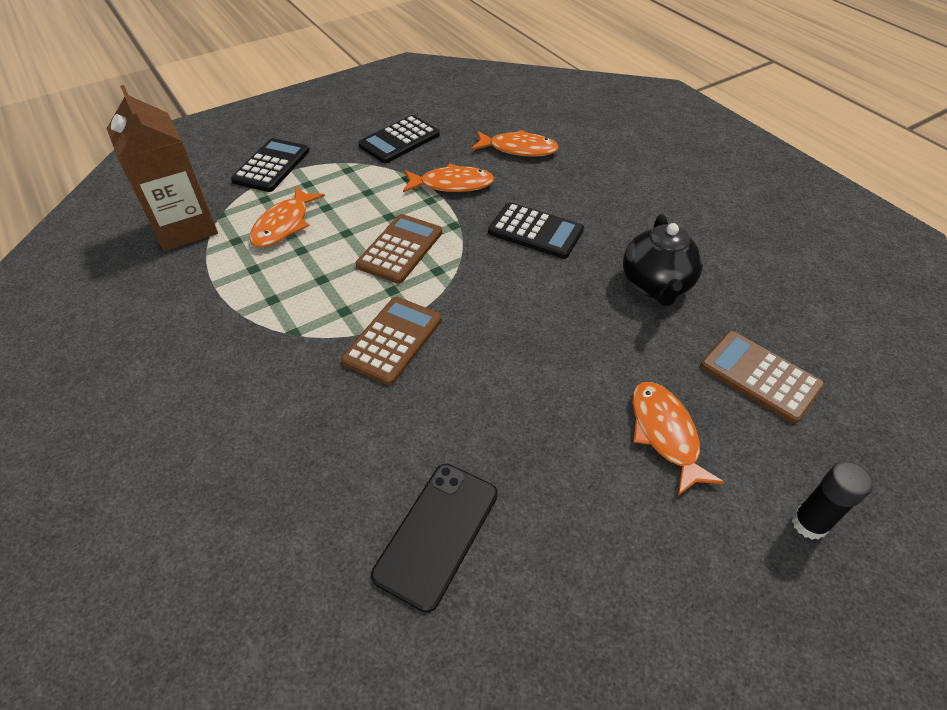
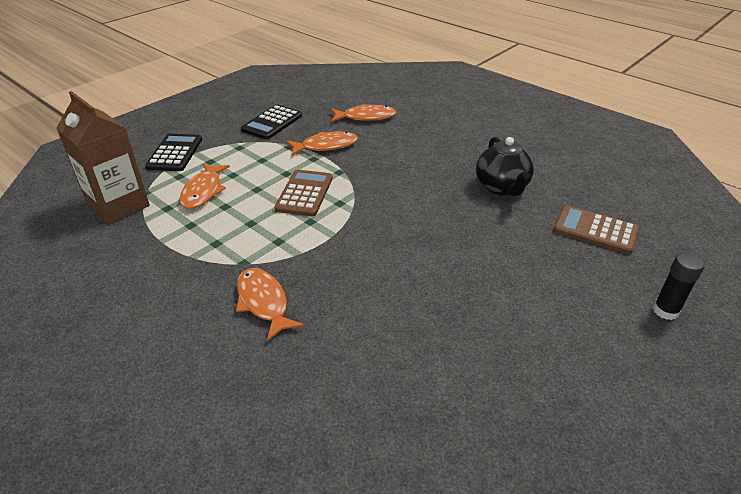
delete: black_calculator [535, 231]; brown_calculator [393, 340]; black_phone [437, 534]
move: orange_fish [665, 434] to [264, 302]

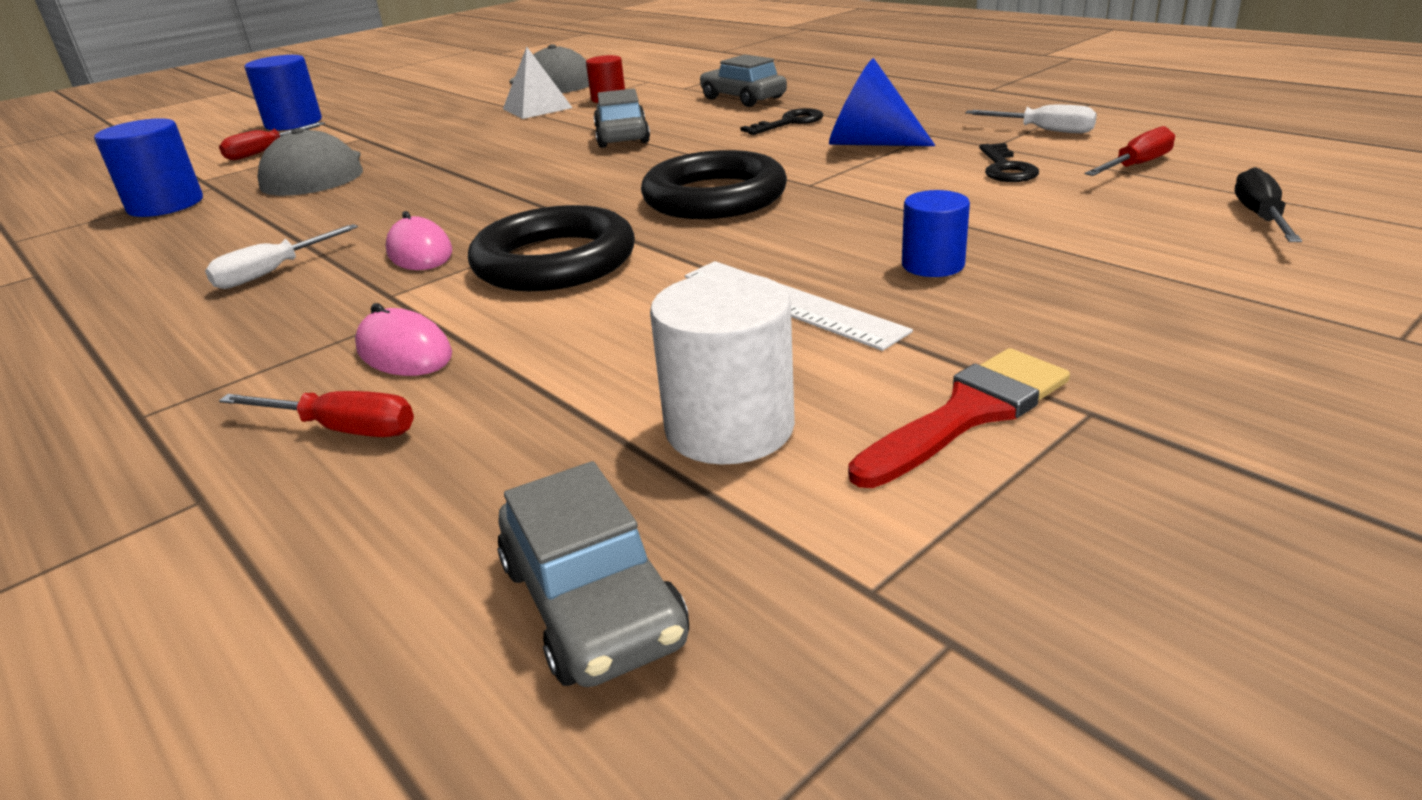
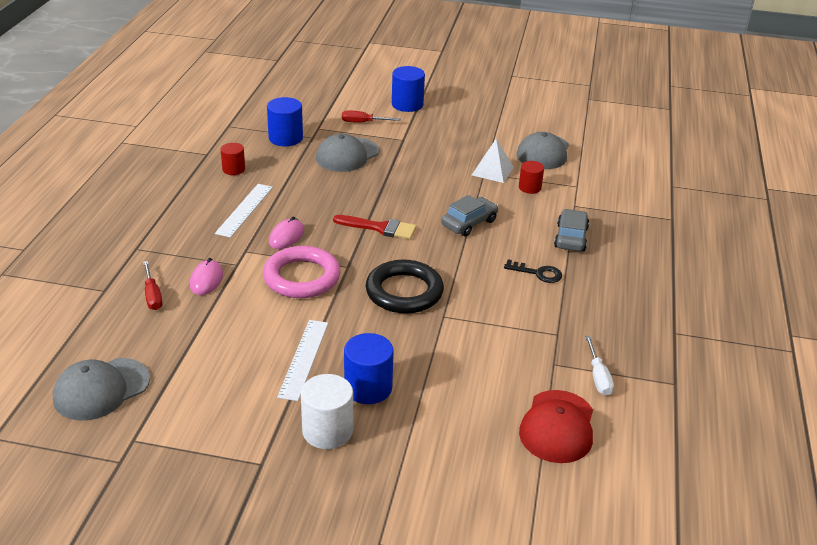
delete: blue_cone [869, 143]; black_key [1005, 168]; black_screwdriver [1260, 217]
insert: red_cylinder [233, 169]
move: white_cylinder [729, 428] to [327, 431]; red_brush [968, 414] to [380, 228]
replace: red_screwdriver [1136, 165] to red_cap [557, 427]; white_screwdriver [272, 272] to white_ruler [245, 210]; grey_car [592, 602] to grey_cap [101, 389]
recolor: black_ring [554, 261] to pink_ring [302, 277]
resize: blue_cylinder [933, 265] = [368, 388] x1.59

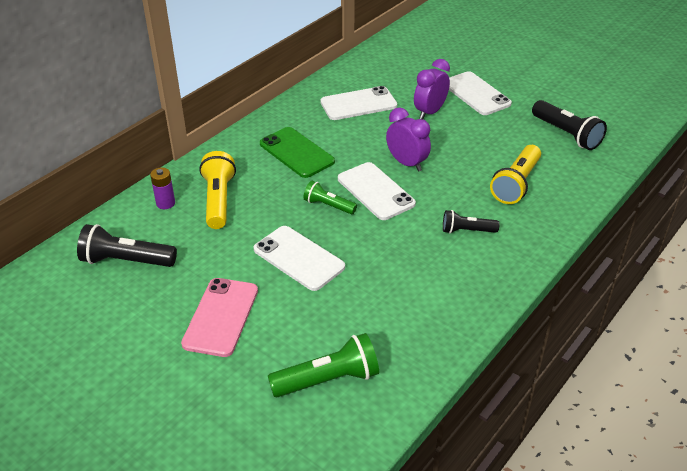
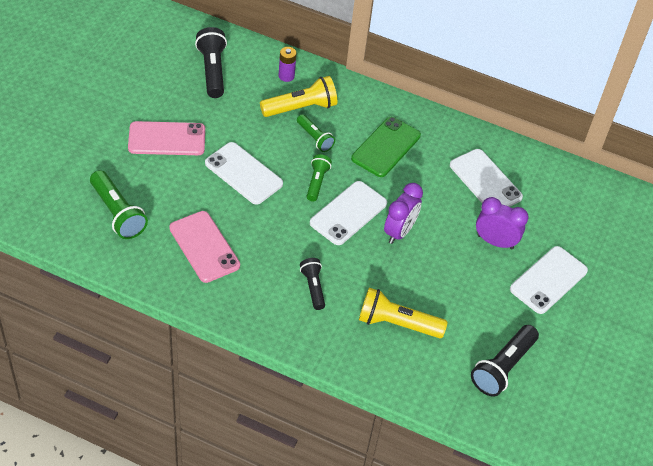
insert: green_flashlight [315, 138]; pink_phone [204, 247]
rotate: white_phone [298, 258] = [243, 173] 75 degrees counterclockwise

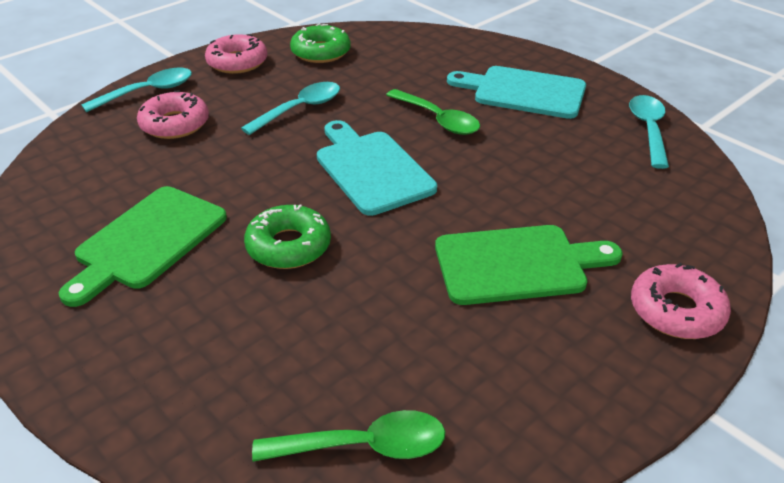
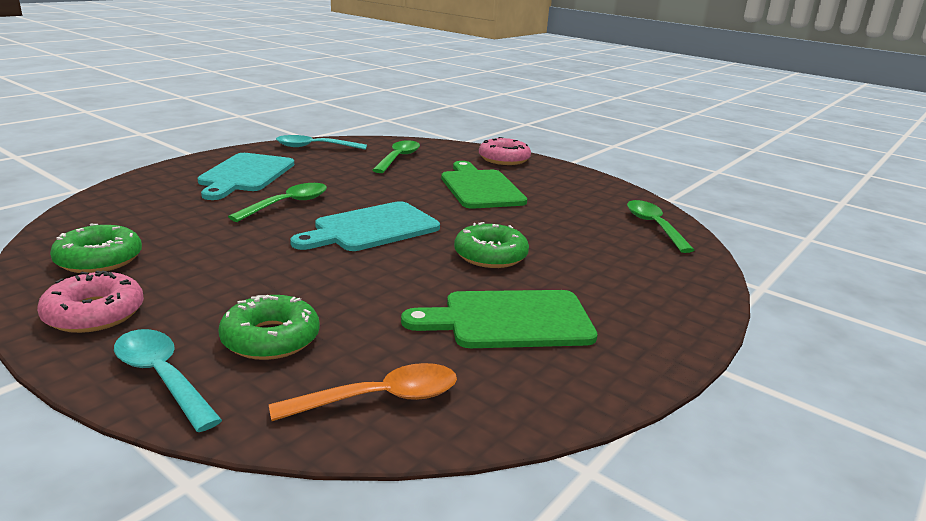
delete: turquoise_spoon [300, 109]
insert: green_spoon [398, 158]; orange_spoon [380, 399]
recolor: pink_donut [175, 124] to green_donut [270, 338]
rotate: green_cutting_board [147, 241] = [510, 320] 150 degrees clockwise

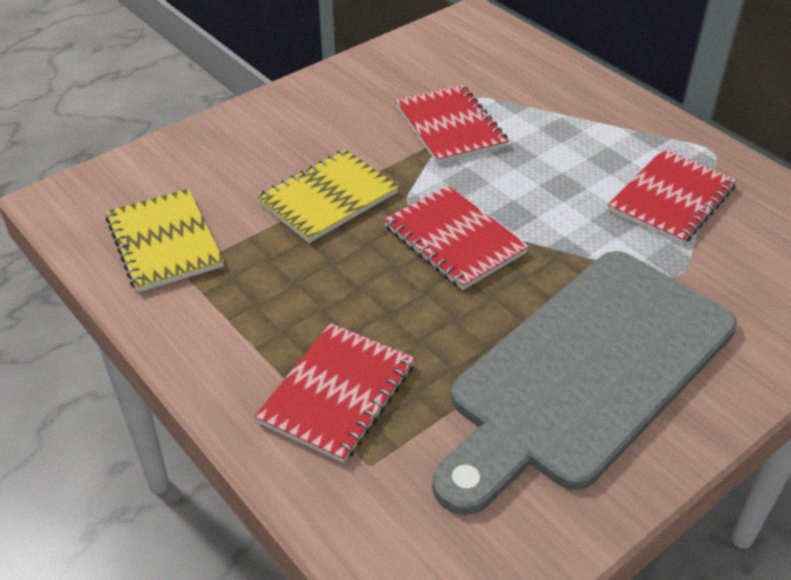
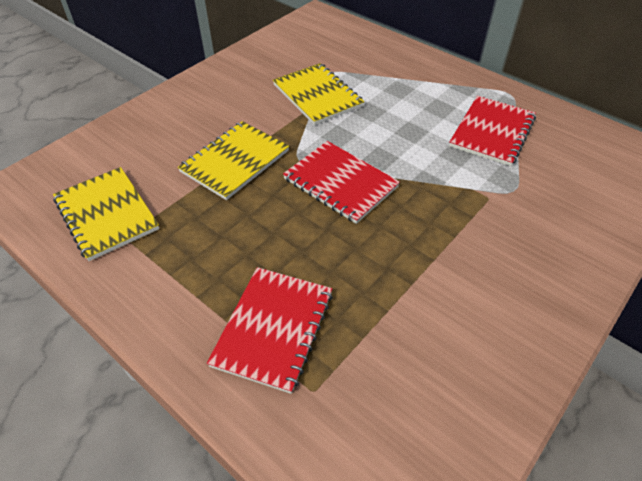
delete: grey_cutting_board [586, 371]
recolor: red_notebook [450, 127] to yellow_notebook [317, 95]

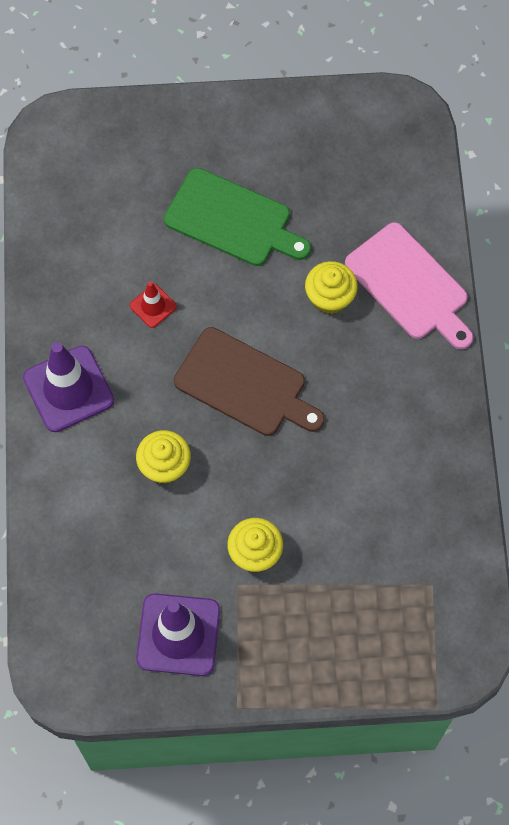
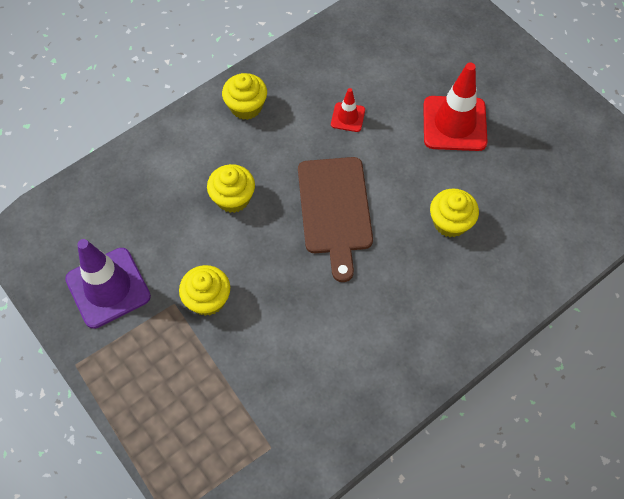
delete: pink_cutting_board [409, 285]
replace: green_cutting_board [232, 220] to red_traffic_cone [454, 124]; purple_traffic_cone [68, 389] to yellow_cupcake [246, 107]

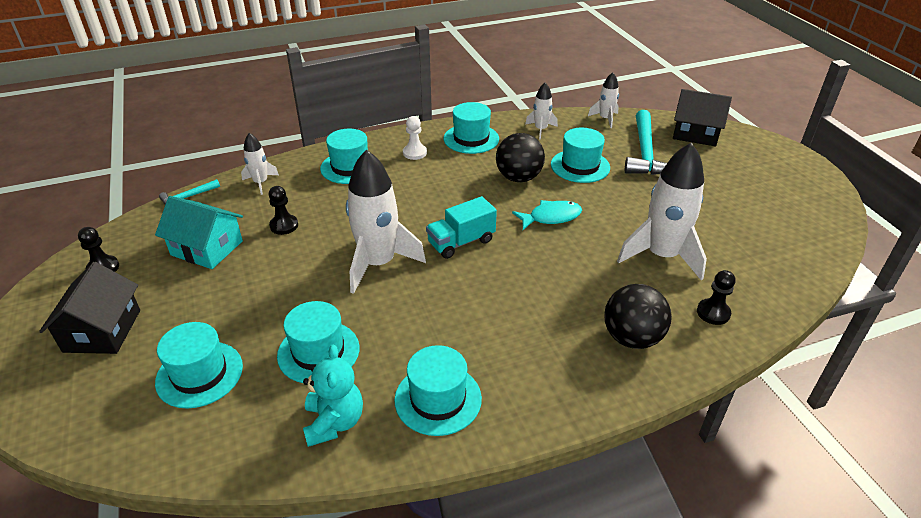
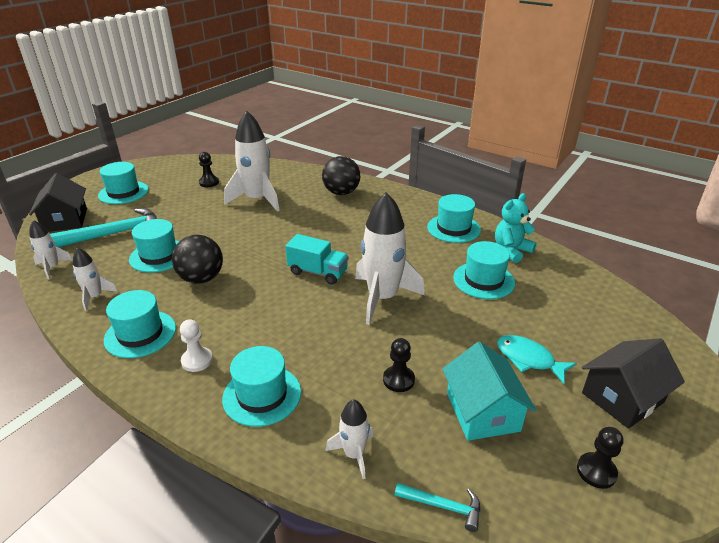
move: turquoise_fish [551, 217] to [528, 359]; black_pawn [713, 313] to [209, 182]; turquoise_hat [199, 374] to [123, 192]

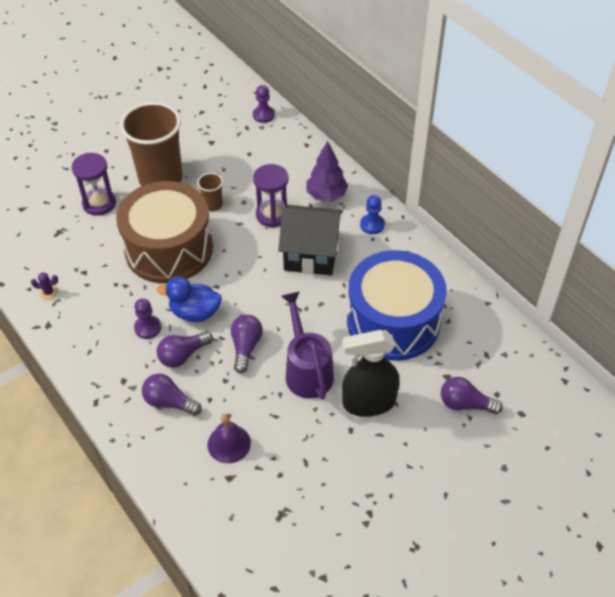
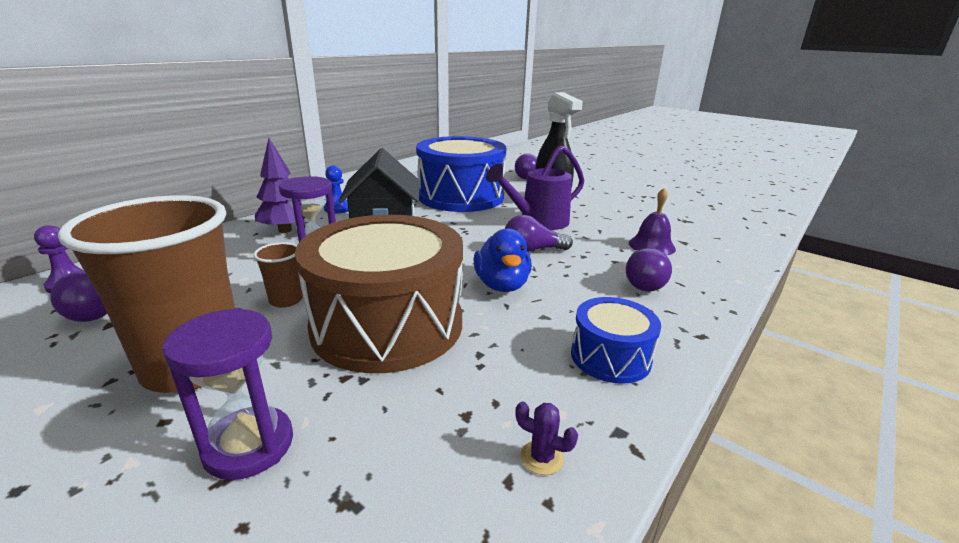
delete: purple_pawn [147, 328]
insert: blue_drum [610, 357]
move: purple_light_bulb [183, 355] to [89, 312]
rotate: purple_cactus [48, 292] = [541, 457] 45 degrees counterclockwise

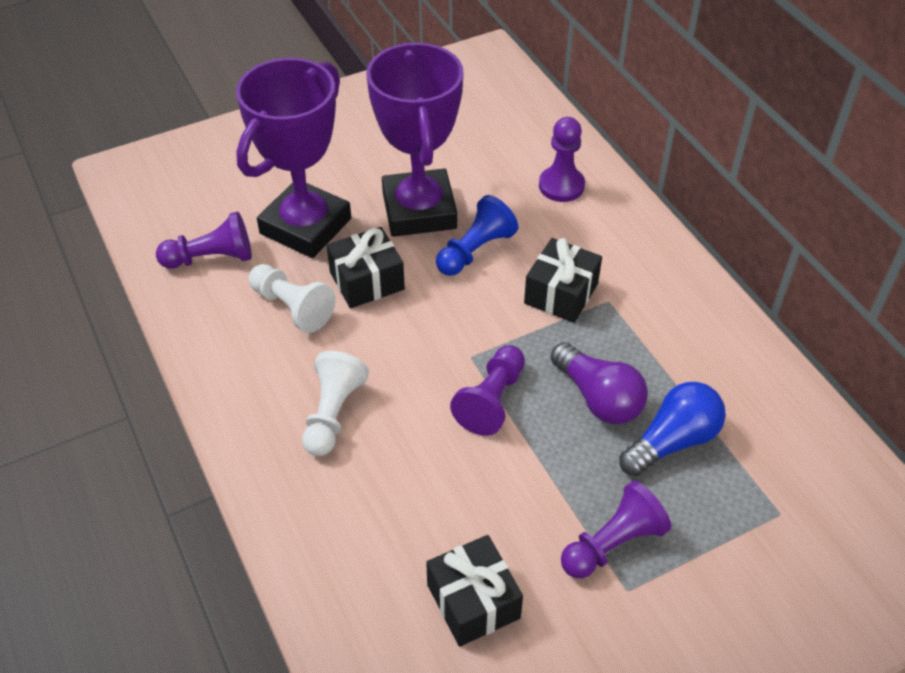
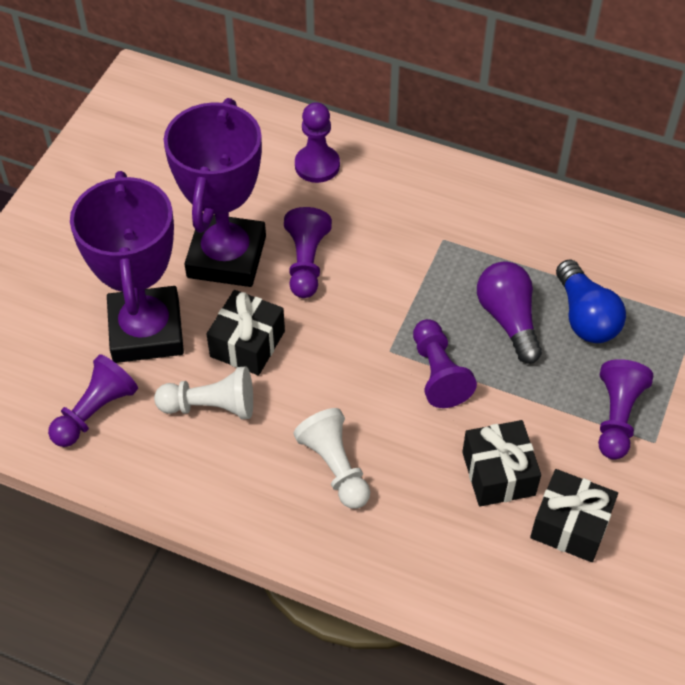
move: black_gift [561, 293] to [498, 473]
recolor: blue_pawn [475, 251] to purple_pawn [306, 263]
rotate: purple_trophy [419, 210] = [226, 257] 60 degrees clockwise; purple_light_bulb [598, 398] = [508, 319] 120 degrees counterclockwise; blue_light_bulb [672, 441] = [585, 317] 150 degrees clockwise

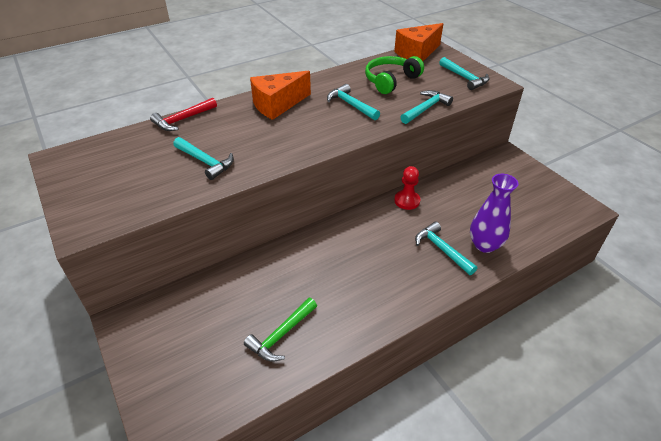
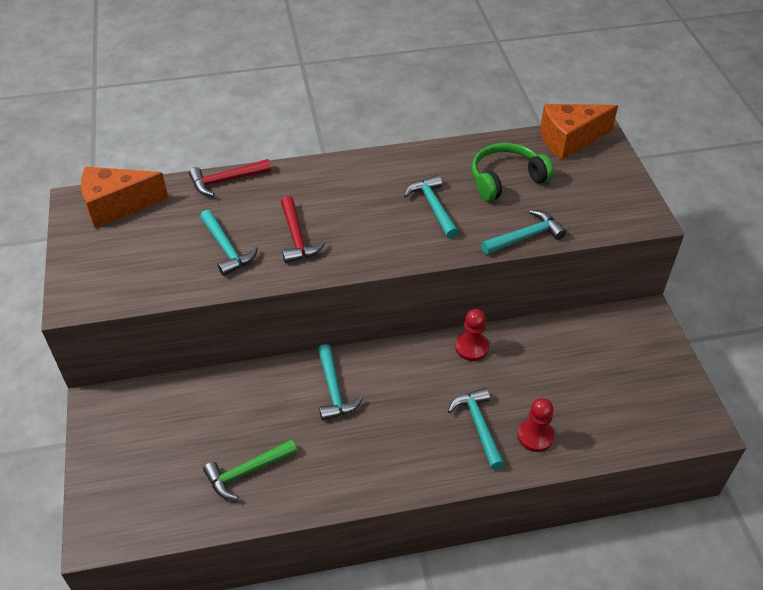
insert: red_hammer [297, 237]
move: turquoise_hammer [464, 78] to [334, 390]; orange_cheese [277, 105] to [117, 206]
replace: purple_vase [484, 245] to red_pawn [535, 436]

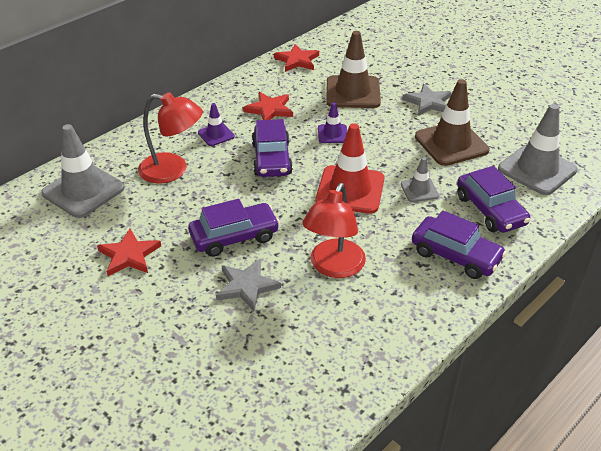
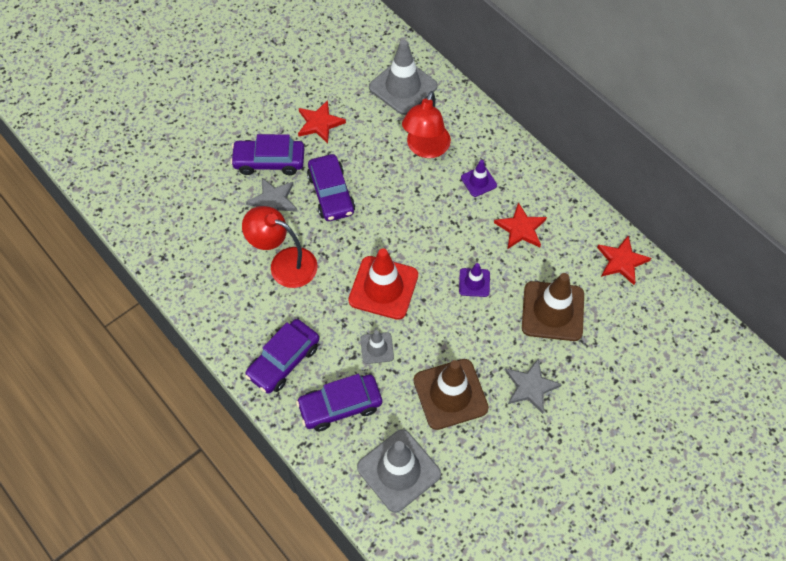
move: purple_car [272, 159] to [269, 161]

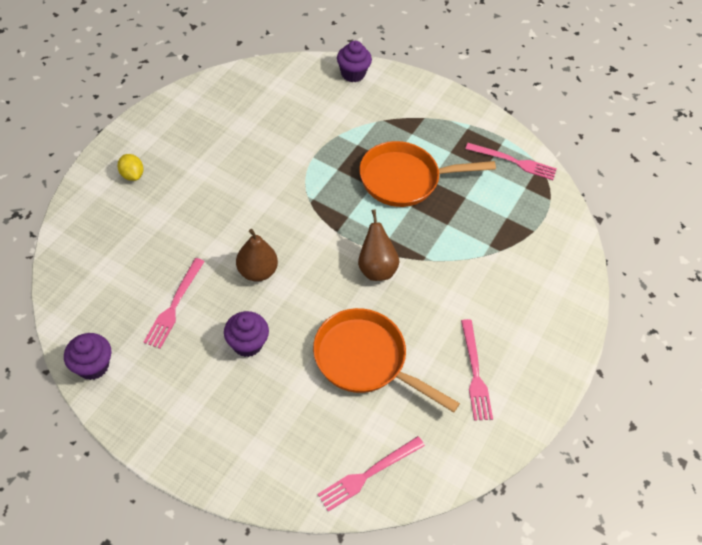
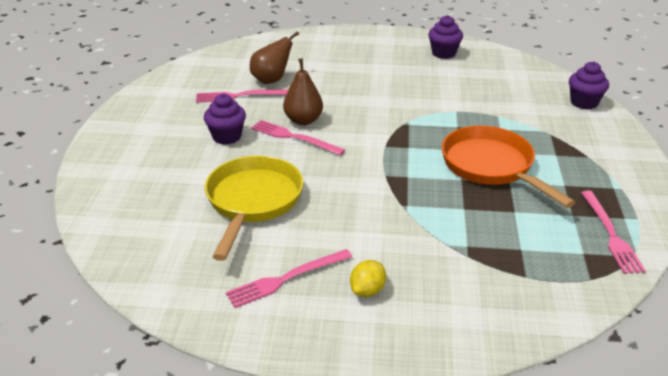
move: yellow_lemon [132, 175] to [367, 290]; brown_pear [376, 268] to [271, 80]; purple_cupcake [93, 366] to [443, 53]; pink_fork [368, 474] to [294, 137]
recolor: orange_pan [365, 360] to yellow_pan [253, 201]

